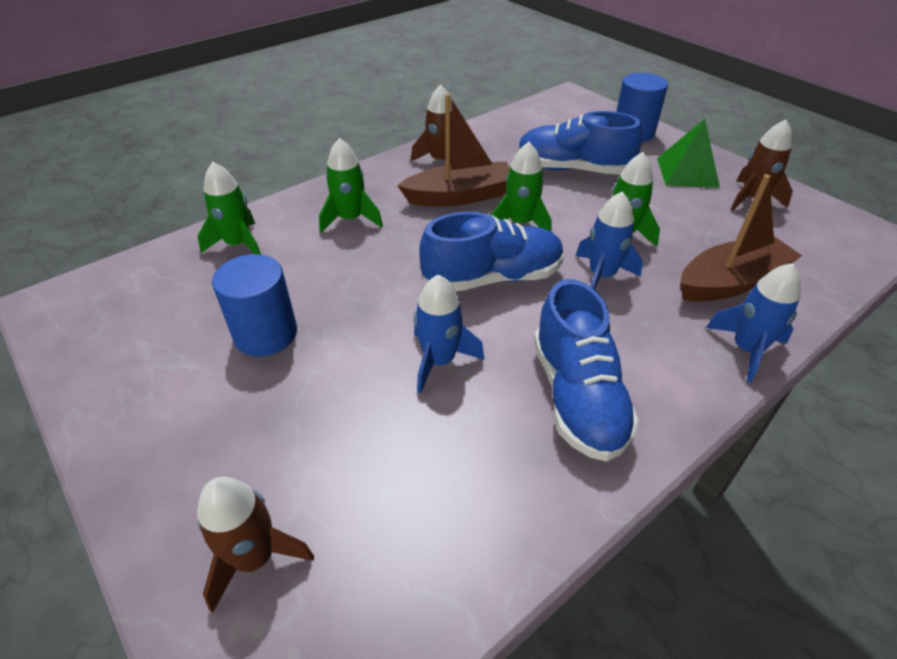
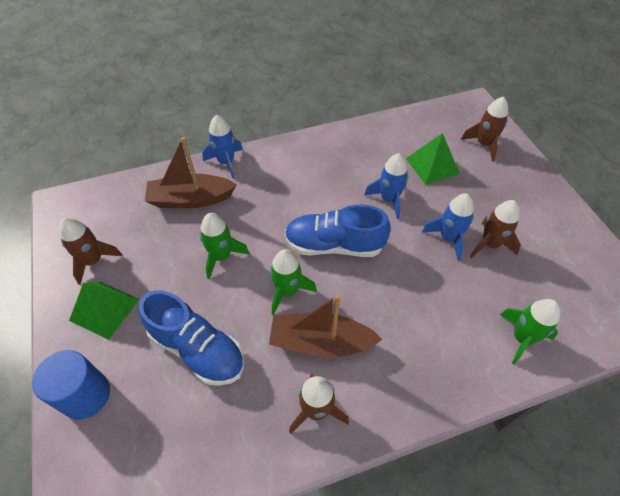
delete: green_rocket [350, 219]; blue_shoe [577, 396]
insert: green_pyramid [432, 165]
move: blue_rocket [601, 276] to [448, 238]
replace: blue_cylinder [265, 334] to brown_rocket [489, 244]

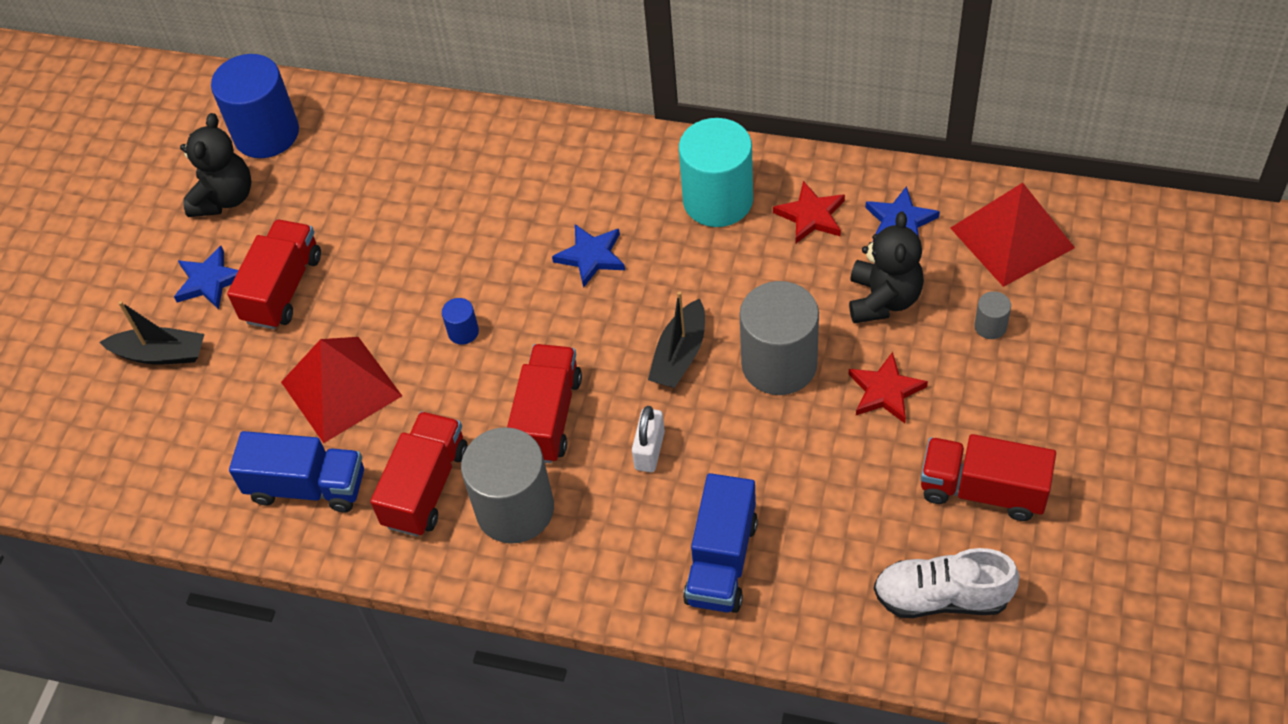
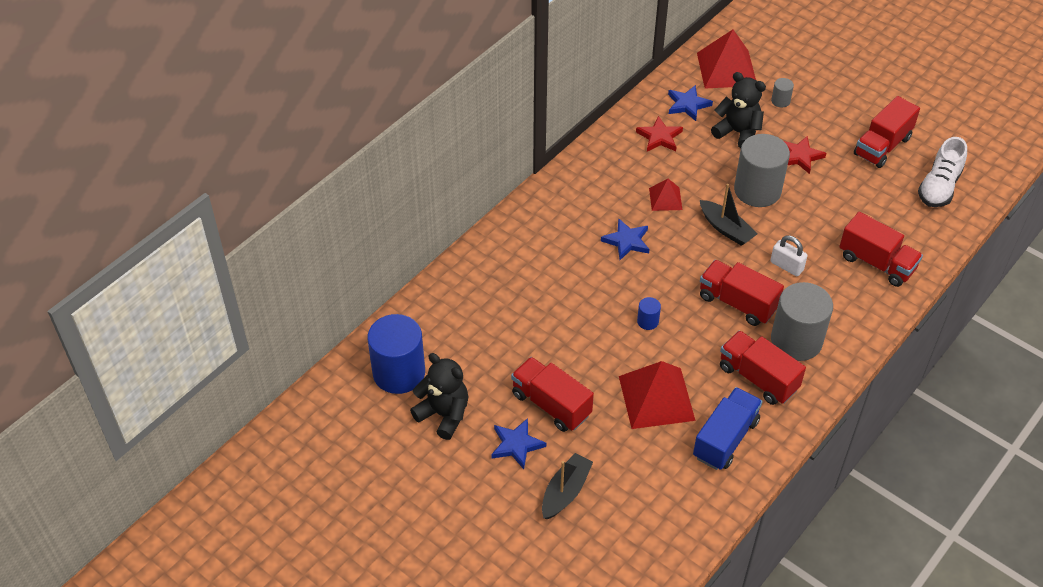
delete: turquoise_cylinder [718, 200]
insert: red_pyramid [665, 199]
recolor: blue_truck [721, 561] to red_truck [876, 263]

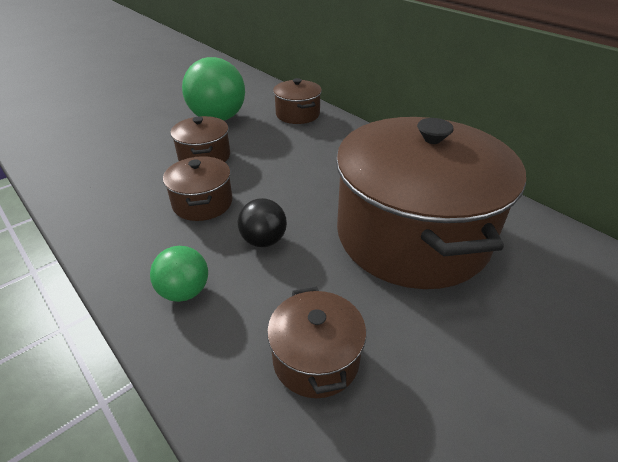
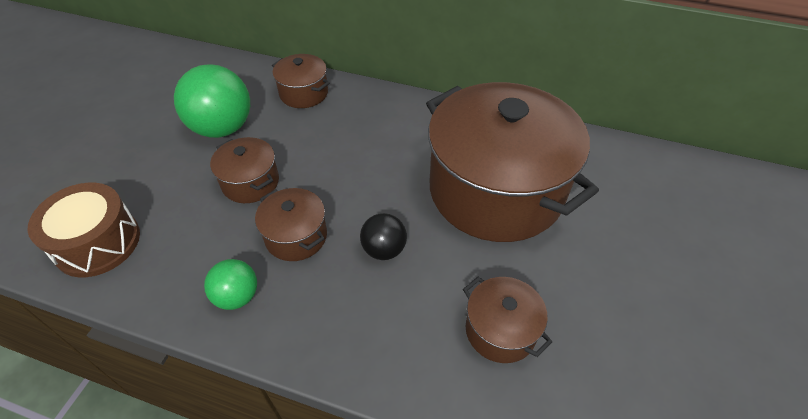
insert: brown_drum [97, 243]
move: green_ball [184, 291] to [237, 296]

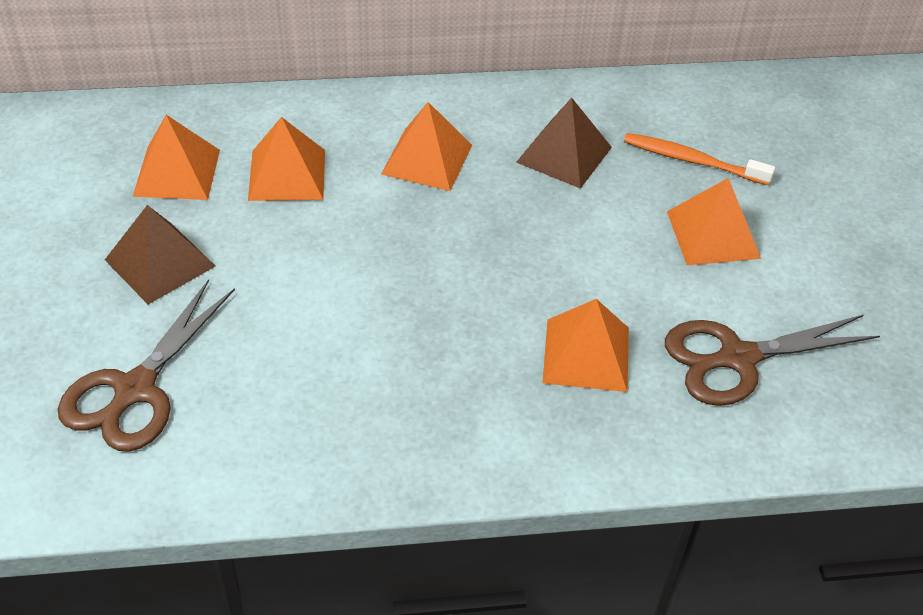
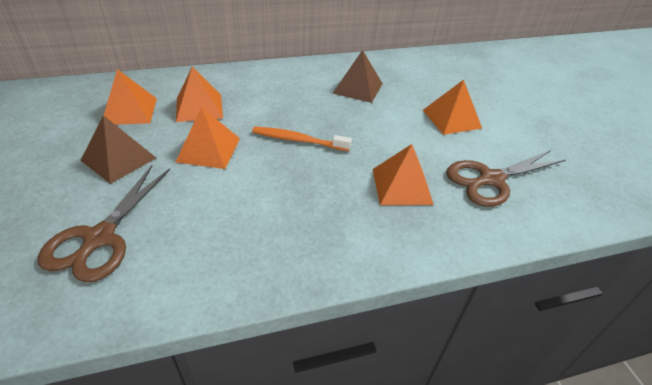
move: orange_pyramid [427, 159] to [208, 149]; orange_toothbrush [692, 161] to [298, 140]

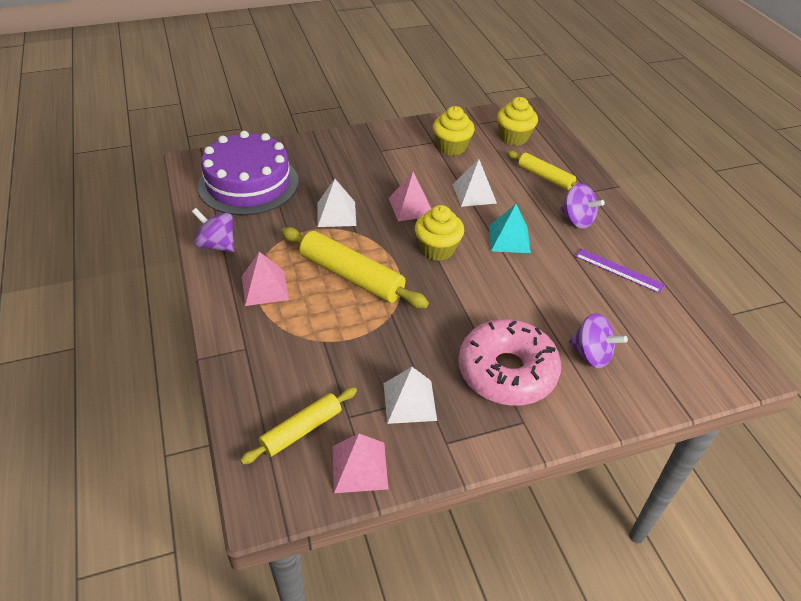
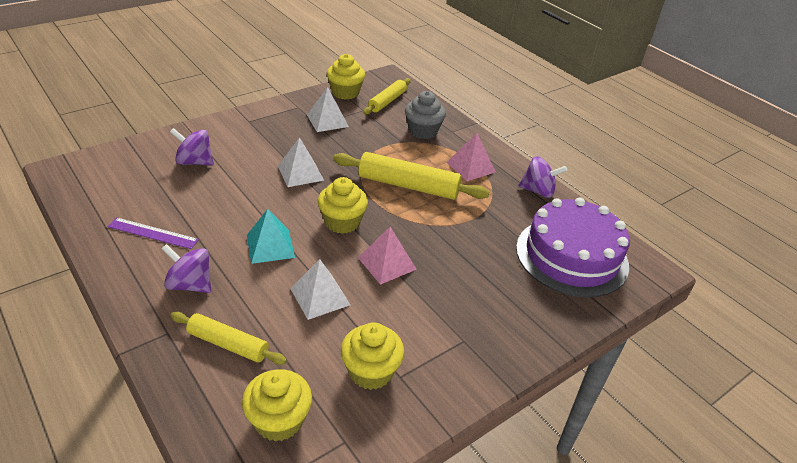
delete: pink_donut [507, 372]
insert: grey_cupcake [423, 131]
move: white_pyramid [336, 214] to [300, 173]
replace: pink_pyramid [359, 467] to yellow_cupcake [345, 92]

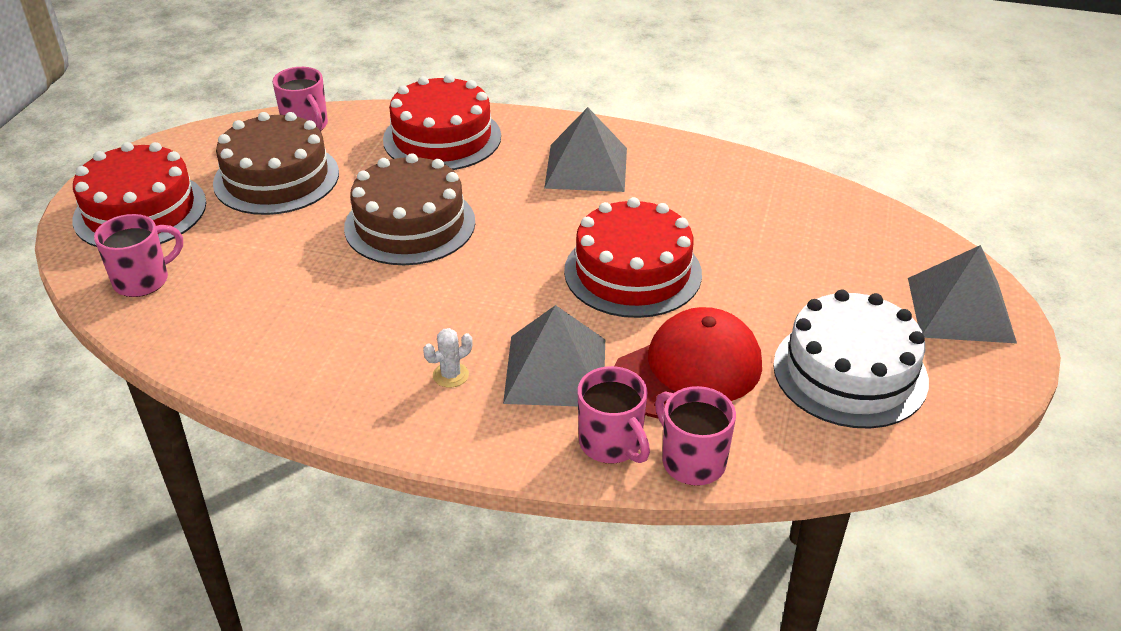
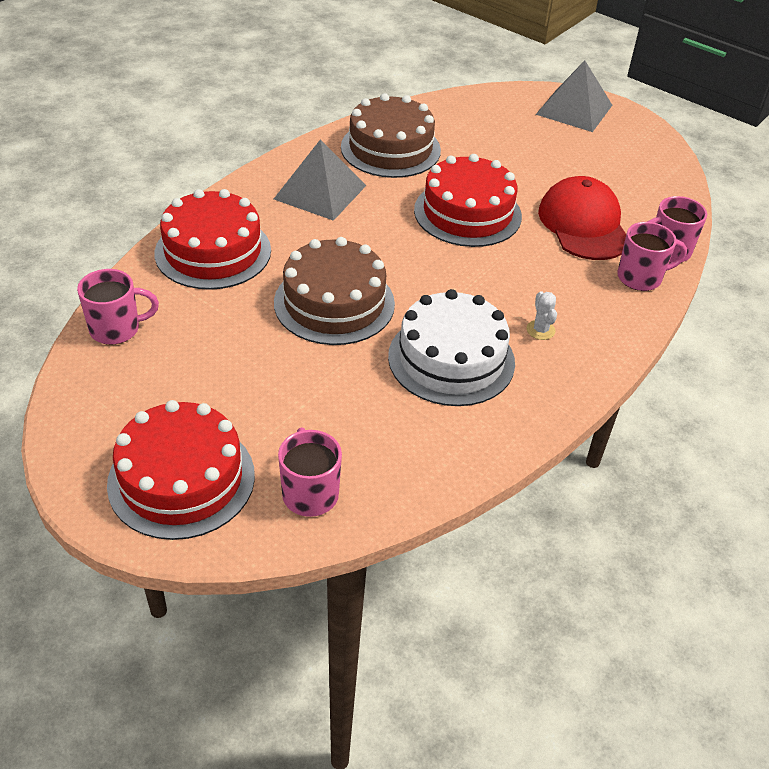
delete: grey_pyramid [555, 370]
move: brown_cake [276, 178] to [390, 149]; white_cake [850, 372] to [451, 359]

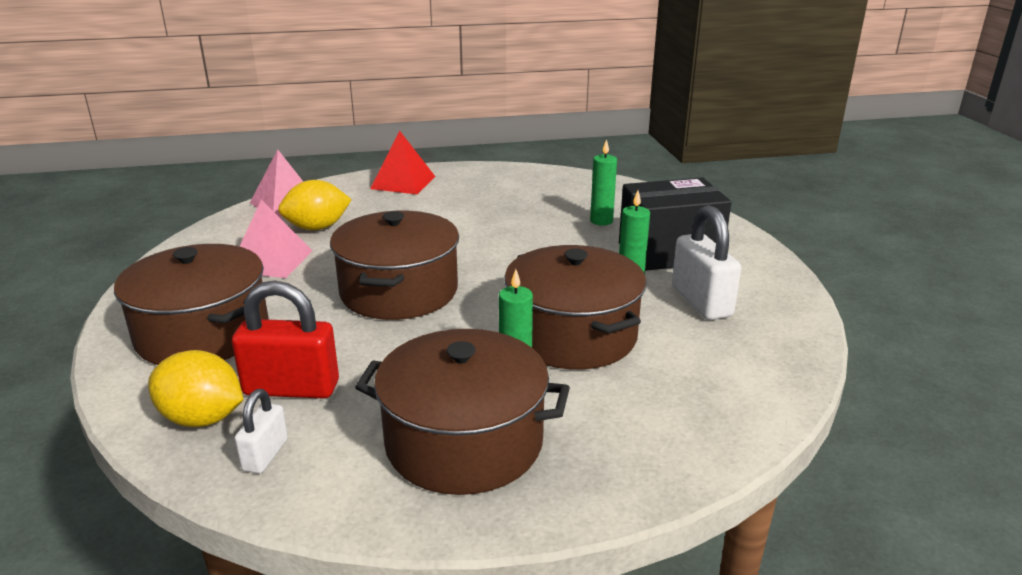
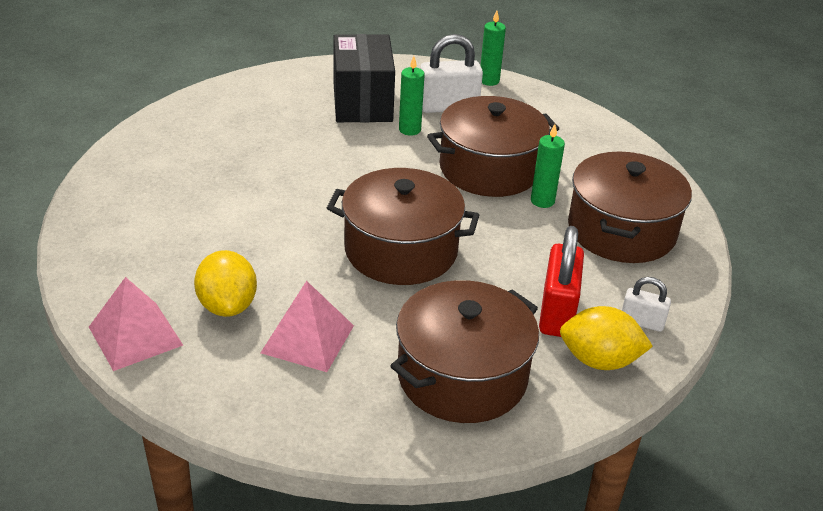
delete: red_pyramid [403, 182]
move: green_candle [601, 221] to [489, 81]
rotate: yellow_lemon [202, 418] = [599, 360] 75 degrees clockwise

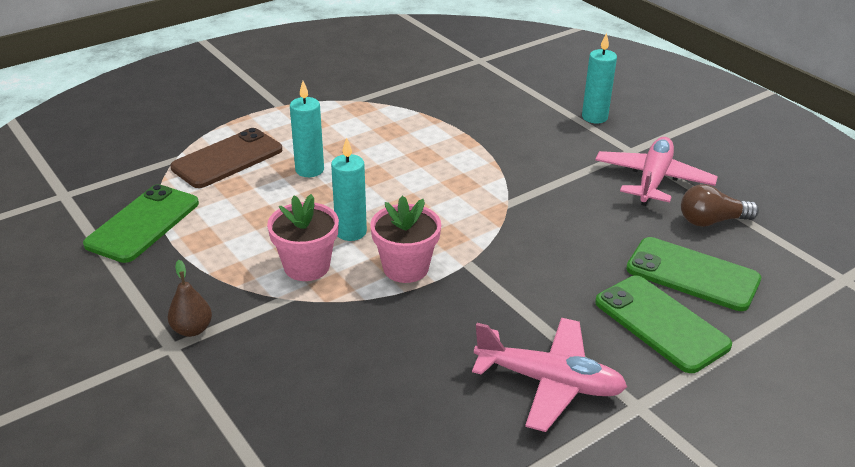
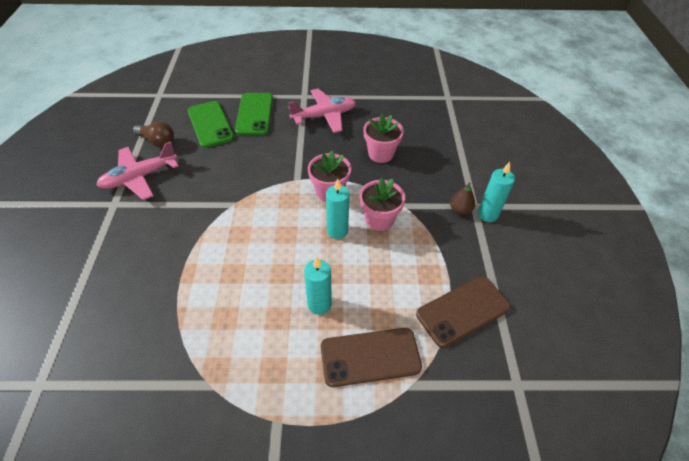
insert: pink_flower_pot [381, 154]
move: turquoise_candle [594, 117] to [487, 214]
recolor: green_phone [143, 224] to brown_phone [463, 311]
rotate: pink_plane [549, 382] = [324, 116] 105 degrees clockwise

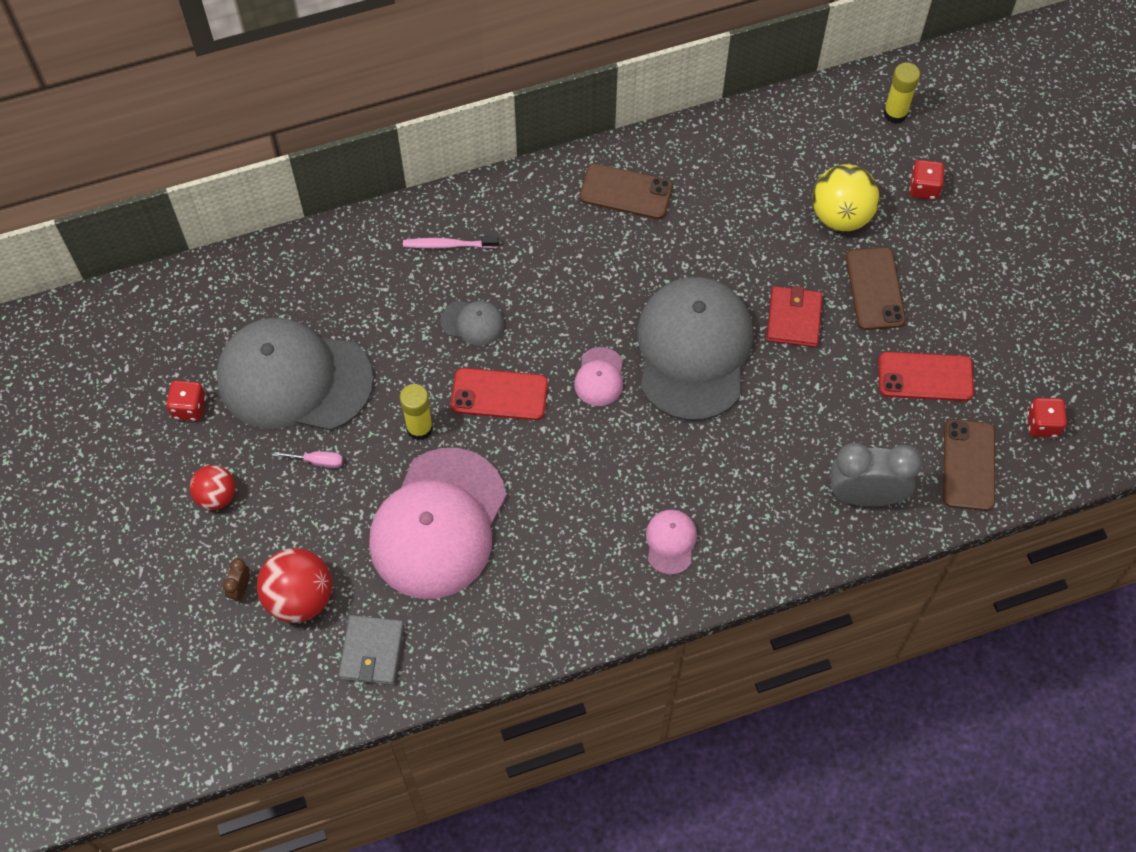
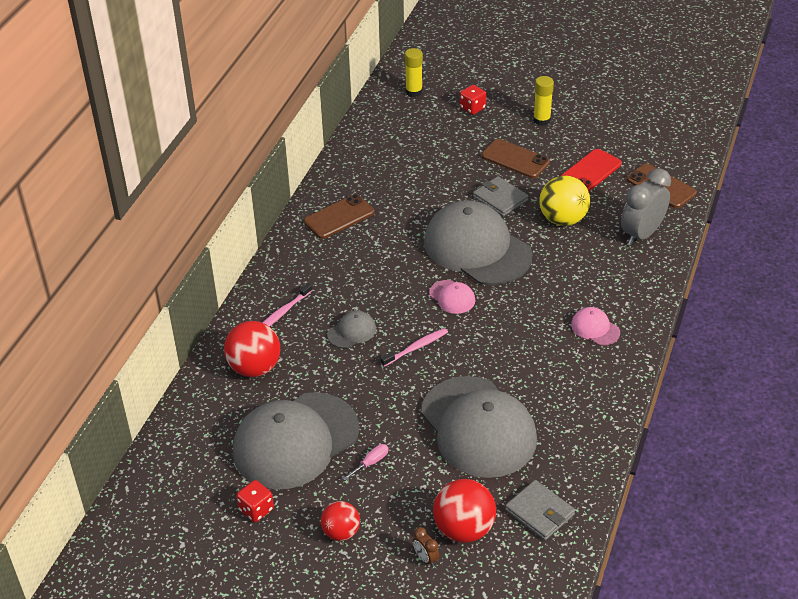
delete: red_dice [1042, 424]
insert: red_ball [254, 368]
move: yellow_ball [840, 215] to [563, 219]; yellow_glue_stick [419, 428] to [541, 120]
replace: red_phone [499, 394] to pink_toothbrush [416, 347]
recolor: red_wallet [793, 319] to grey_wallet [500, 199]; pink_cap [438, 524] to grey_cap [478, 427]

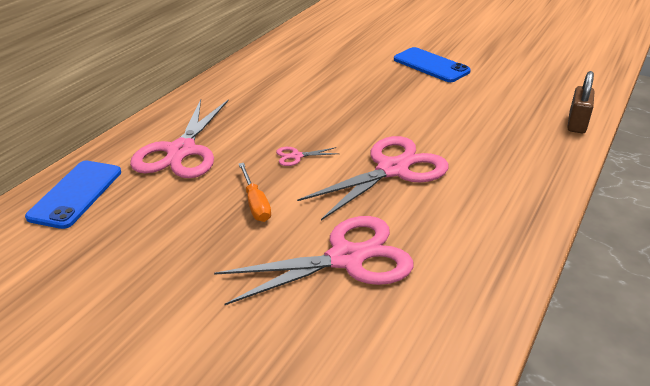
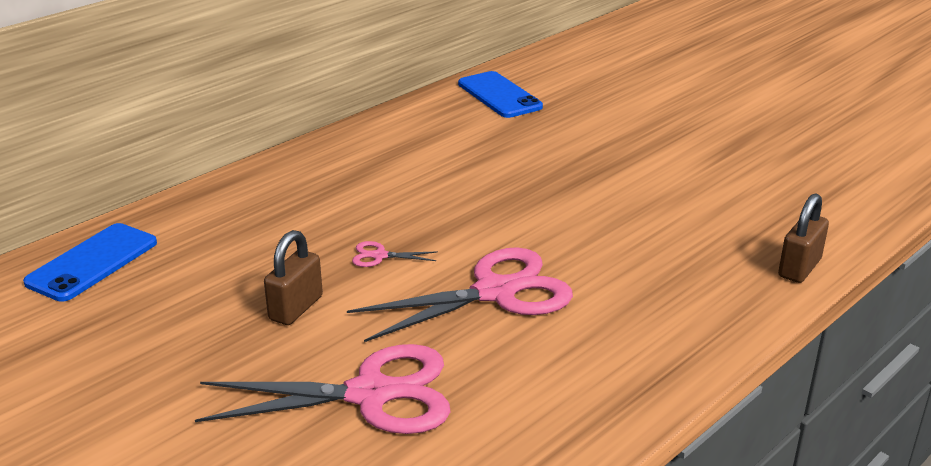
delete: pink_scissors [181, 151]
move: blue_phone [431, 65] to [499, 95]
replace: orange_screwdriver [255, 204] to brown_padlock [296, 308]

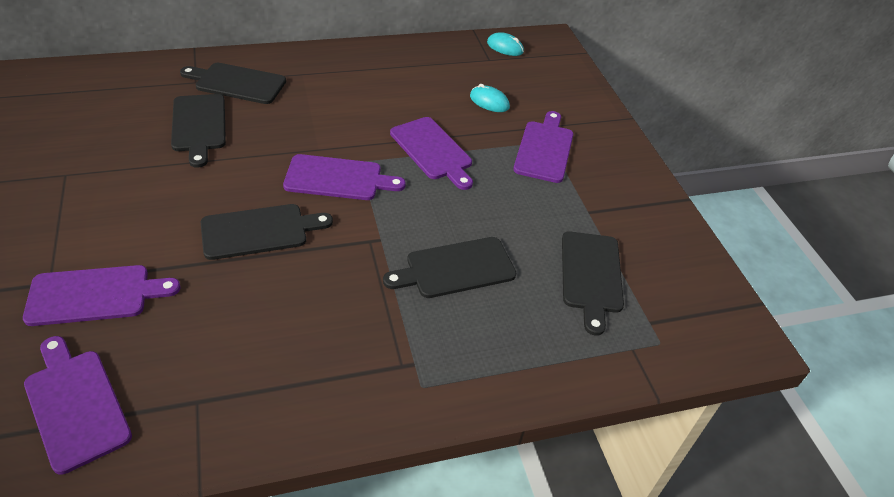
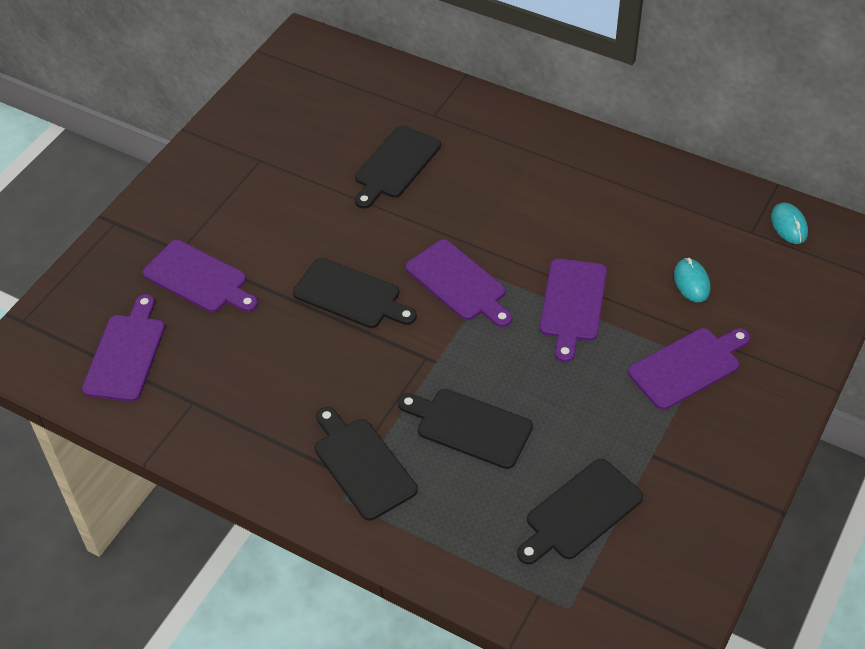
move: black_cutting_board [237, 83] to [362, 465]

